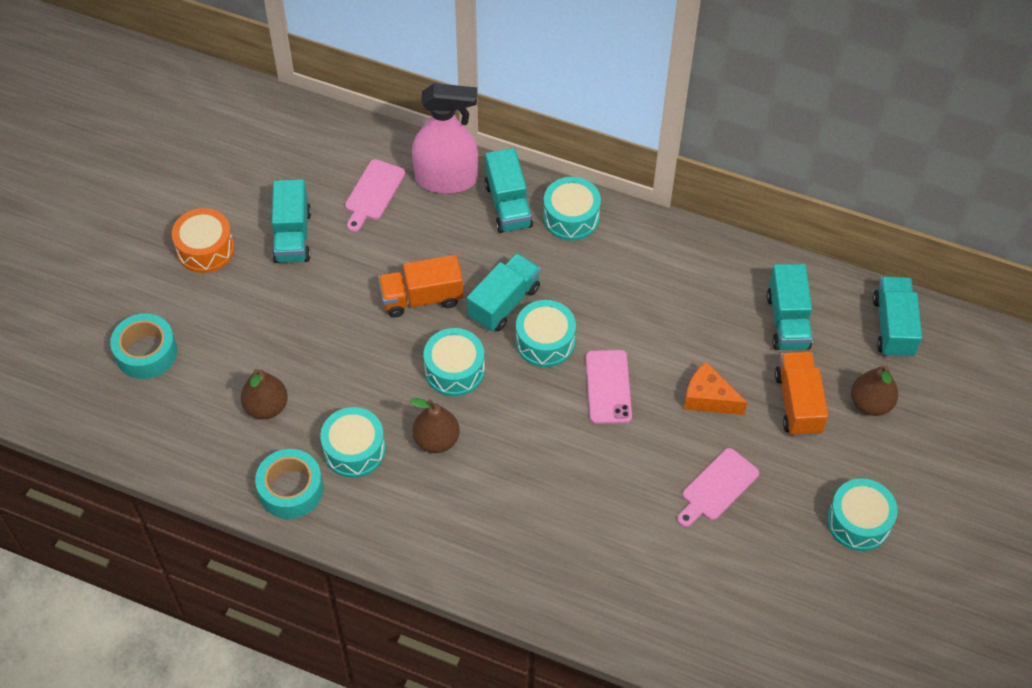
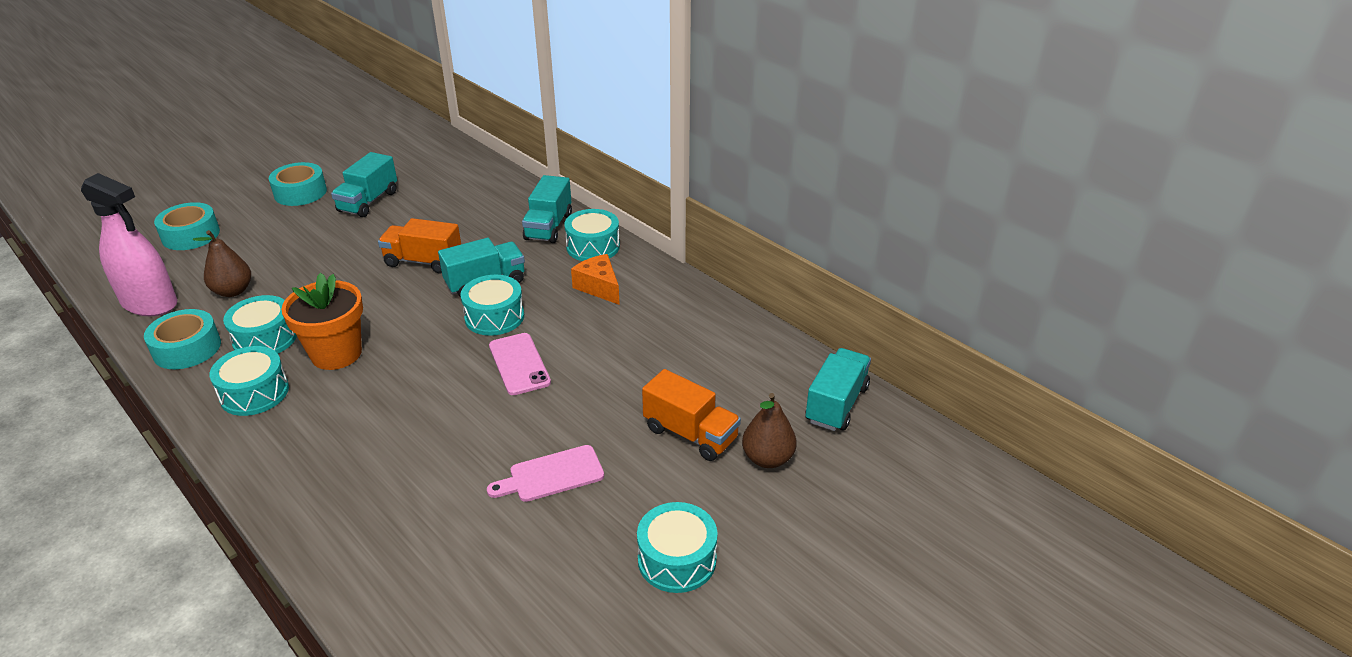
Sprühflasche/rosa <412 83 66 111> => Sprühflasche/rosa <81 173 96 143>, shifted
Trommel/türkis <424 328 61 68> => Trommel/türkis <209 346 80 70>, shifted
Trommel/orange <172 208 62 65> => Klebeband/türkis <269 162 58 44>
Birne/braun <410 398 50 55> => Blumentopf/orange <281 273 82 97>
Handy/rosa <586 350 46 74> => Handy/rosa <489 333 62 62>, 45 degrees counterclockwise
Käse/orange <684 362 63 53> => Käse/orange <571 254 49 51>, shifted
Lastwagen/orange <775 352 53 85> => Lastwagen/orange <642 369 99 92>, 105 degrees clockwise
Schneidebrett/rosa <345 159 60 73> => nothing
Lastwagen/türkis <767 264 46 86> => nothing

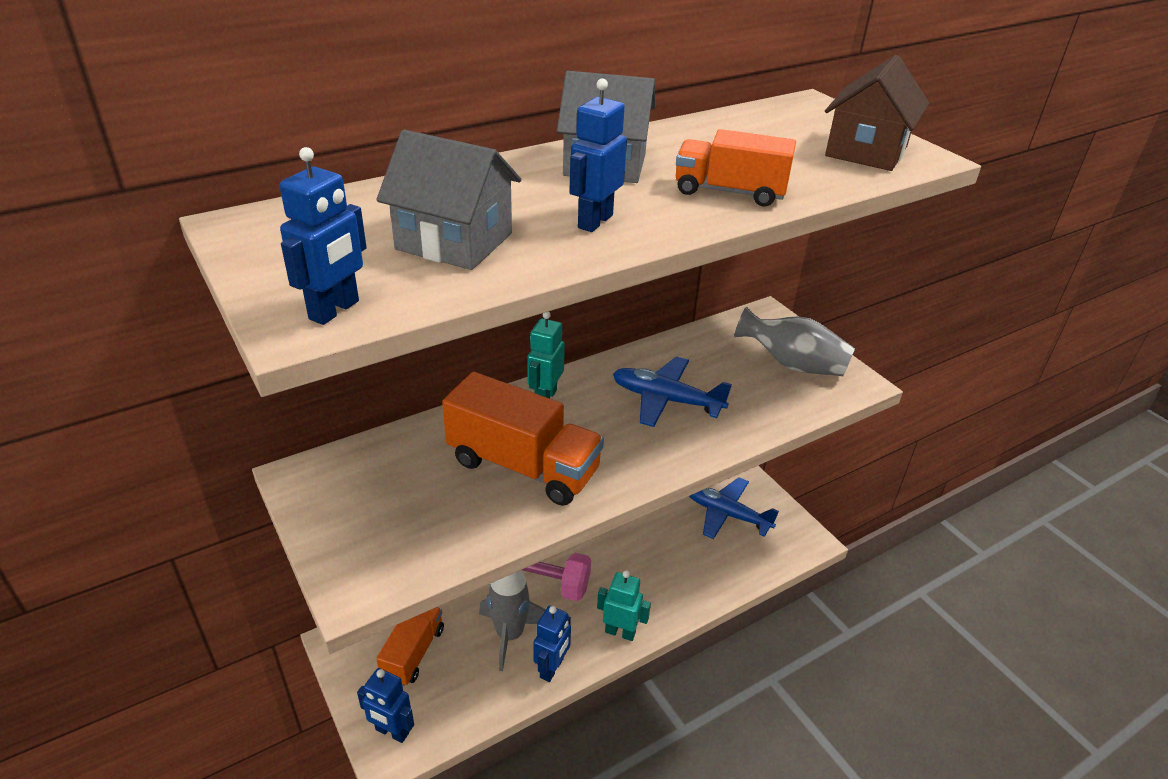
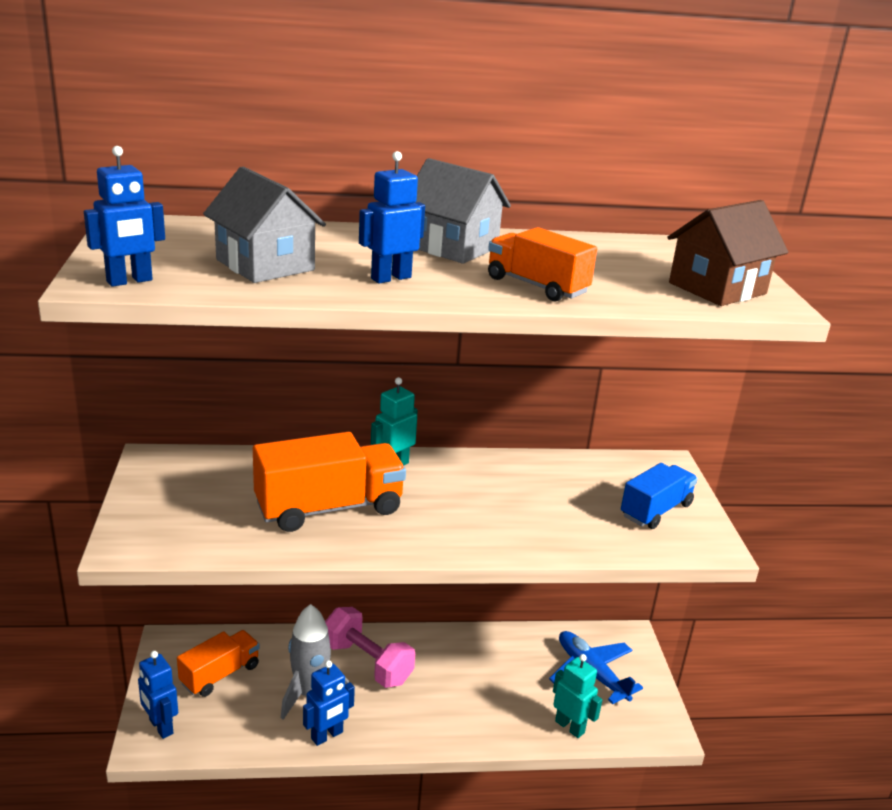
Lastwagen/orange <442 372 162 134> => Lastwagen/orange <253 432 153 100>, 75 degrees counterclockwise
Roboter/türkis <597 571 54 70> => Roboter/türkis <553 654 49 84>, shifted
Vase/grau <734 306 121 70> => Lastwagen/blau <621 463 77 66>
Flugzeug/blau <613 357 119 70> => nothing

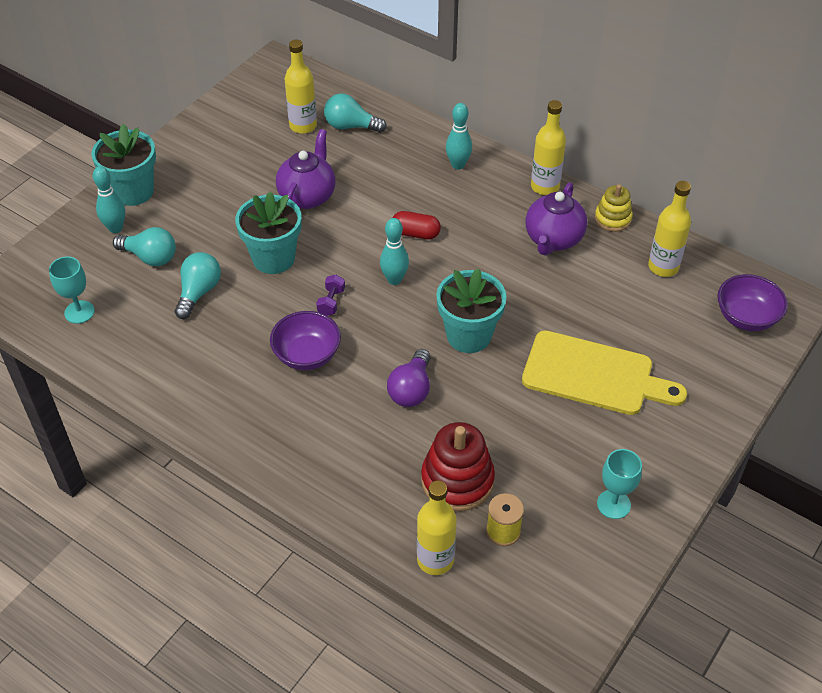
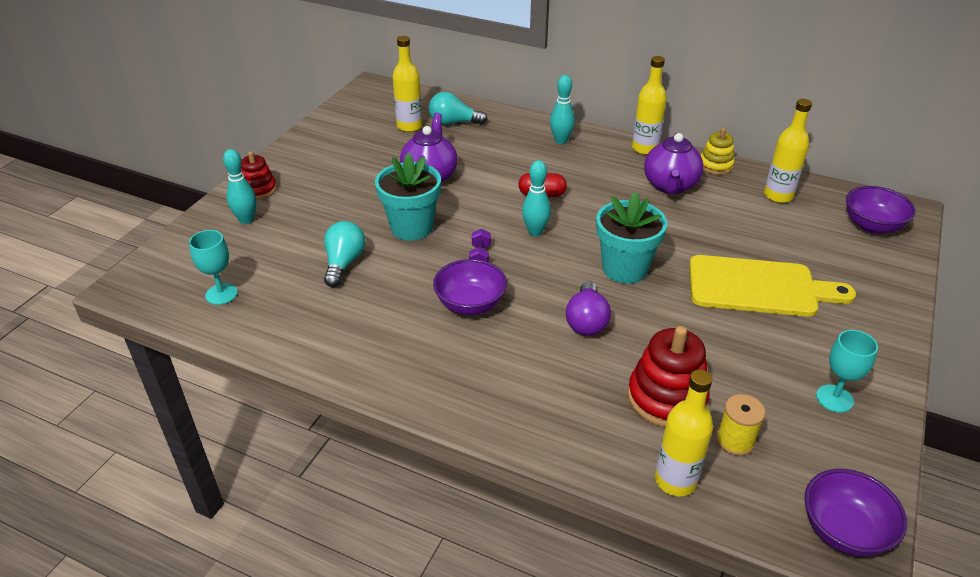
Blumentopf/türkis <91 124 65 82> => Stapelspielzeug/rot <241 151 36 48>
nothing => Schüssel/lila <804 469 103 87>
Glühbirne/türkis <113 227 63 39> => nothing

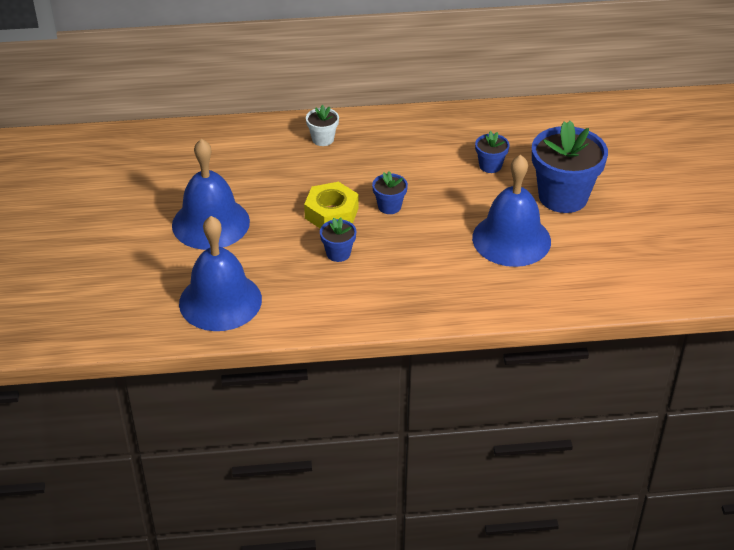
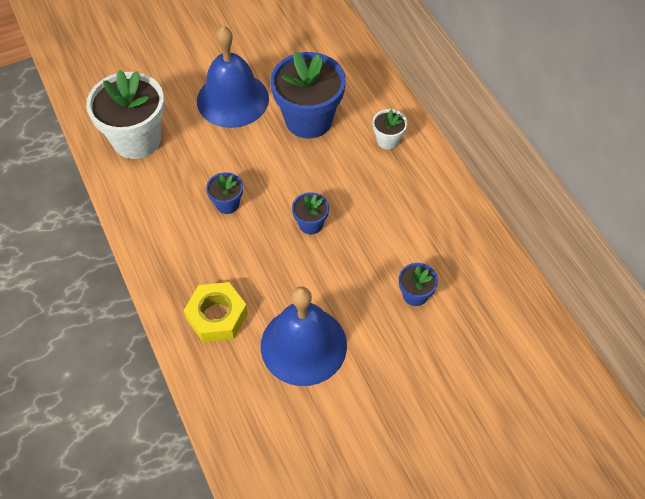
Glocke/blau <179 216 83 115> => Blumentopf/weiß <86 70 79 89>
Sechskantmutter/gelb <304 182 55 46> => Sechskantmutter/gelb <184 282 64 60>, shifted
Blumentopf/blau <532 121 76 92> => Blumentopf/blau <270 51 76 87>, shifted

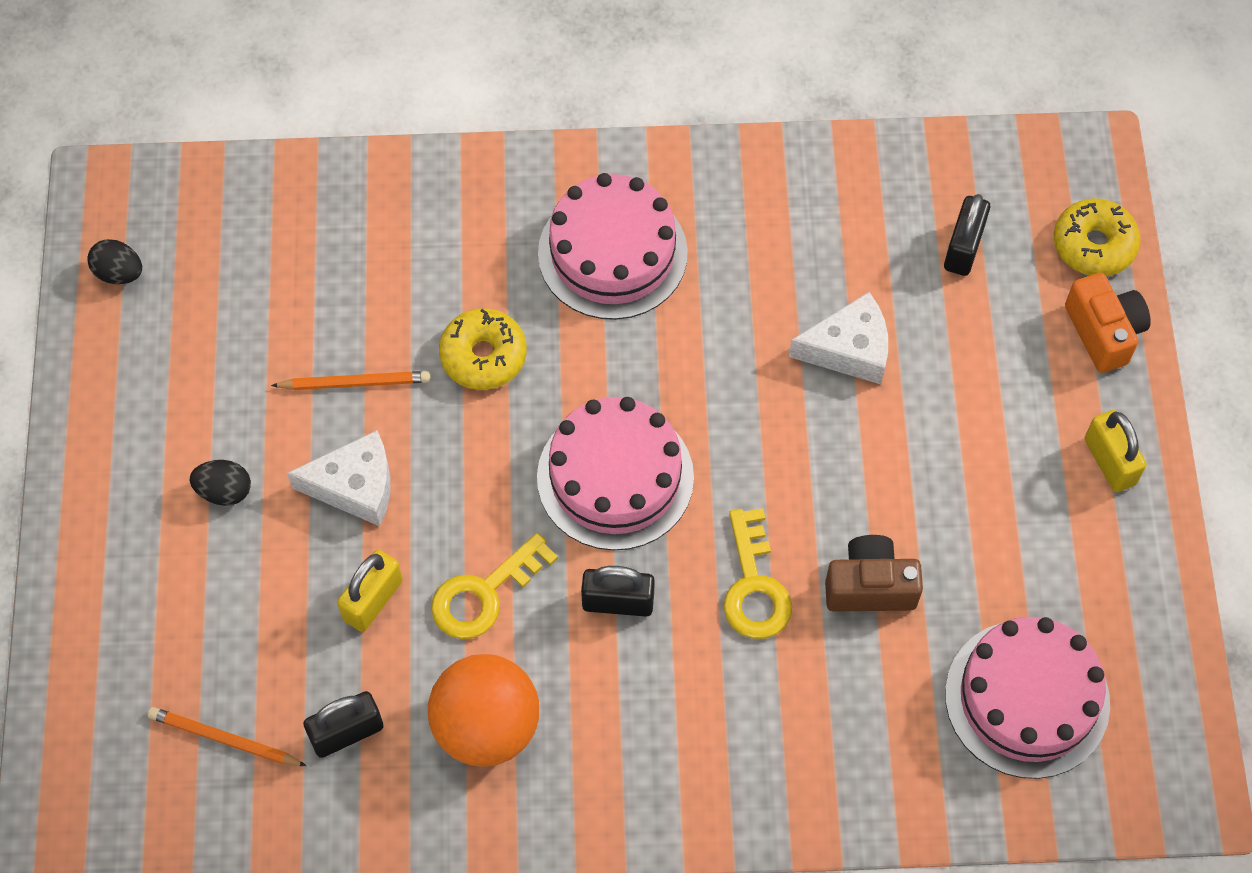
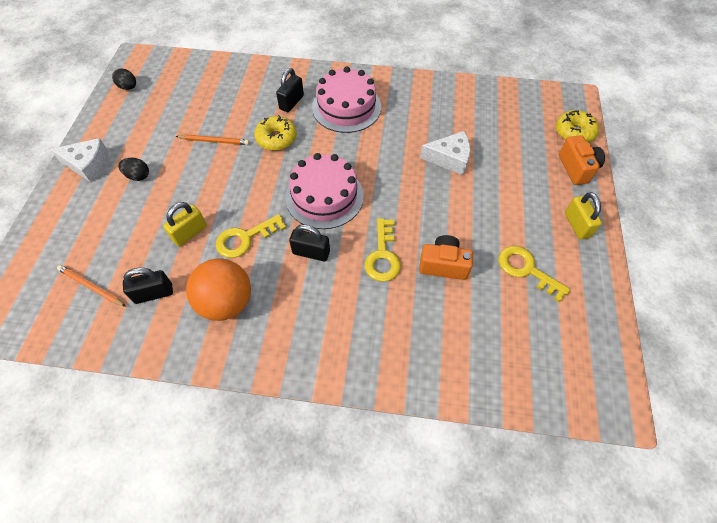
Käse/weiß <287 430 104 96> => Käse/weiß <50 138 58 45>, shifted
Vorhängeschloss/schwarz <944 194 46 82> => Vorhängeschloss/schwarz <276 68 28 44>, shifted
Kamera/braun <825 535 98 77> => Kamera/orange <419 235 54 45>
nothing => Schlüssel/gelb <499 246 71 56>
Kuchen/rosa <945 617 165 162> => nothing

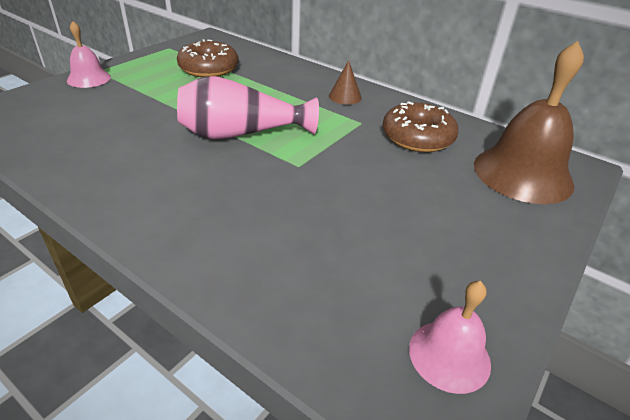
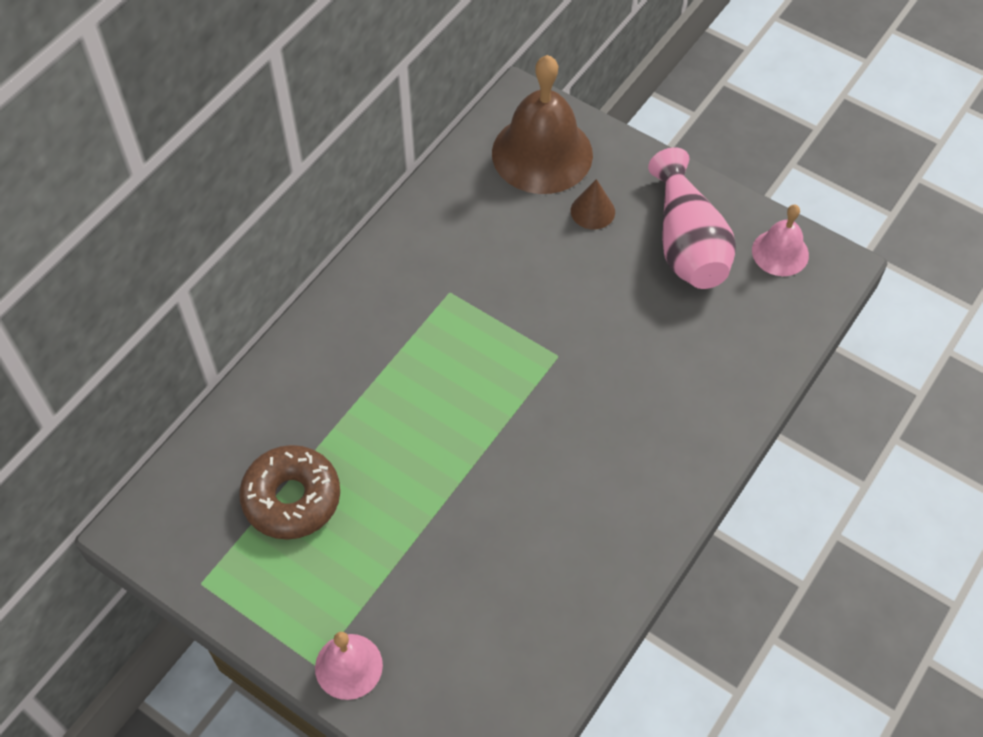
Kegel/braun <329 60 33 45> => Kegel/braun <571 179 44 50>, shifted
Vase/rosa <177 76 142 63> => Vase/rosa <648 147 88 142>, shifted
Donut/braun <383 101 75 51> => nothing

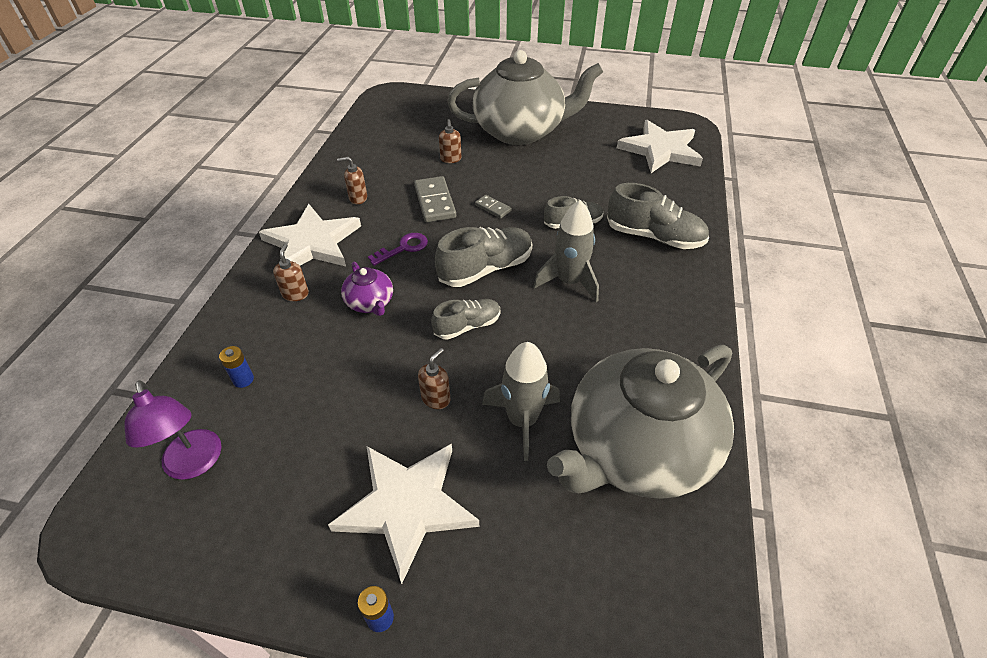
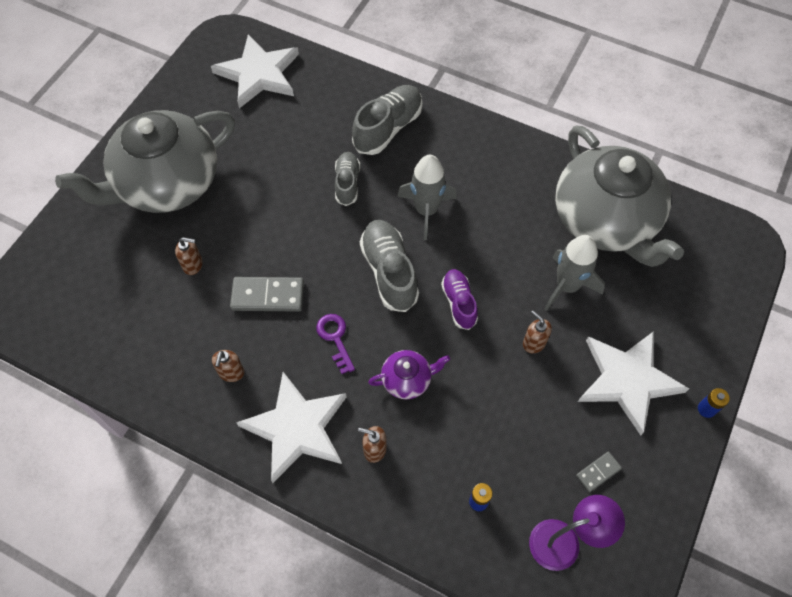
Teekanne/grau <447 50 156 95> => Teekanne/grau <55 110 180 103>, 135 degrees counterclockwise
Schuh/grau <431 299 69 41> => Schuh/lila <441 269 37 61>
Dominostein/grau <475 195 36 24> => Dominostein/grau <576 452 46 40>, shifted

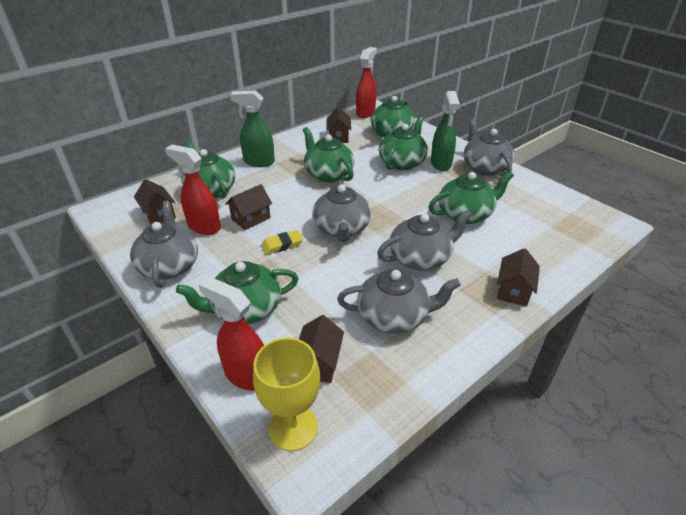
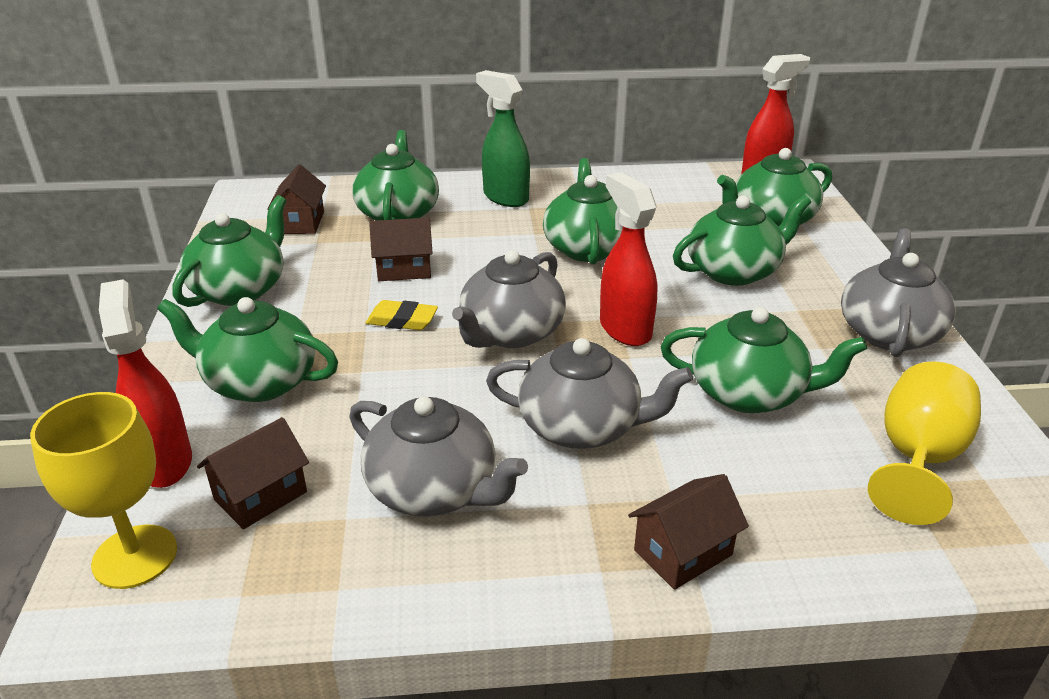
Teekanne/grau <130 201 68 87> => Teekanne/grün <172 195 115 112>
Sprühflasche/rot <165 145 56 90> => Sprühflasche/rot <600 172 57 174>, shifted
nothing => Kelch/gelb <868 361 113 164>
Haus/braun <326 107 25 36> => nothing
Sprühflasche/grün <431 91 29 80> => nothing

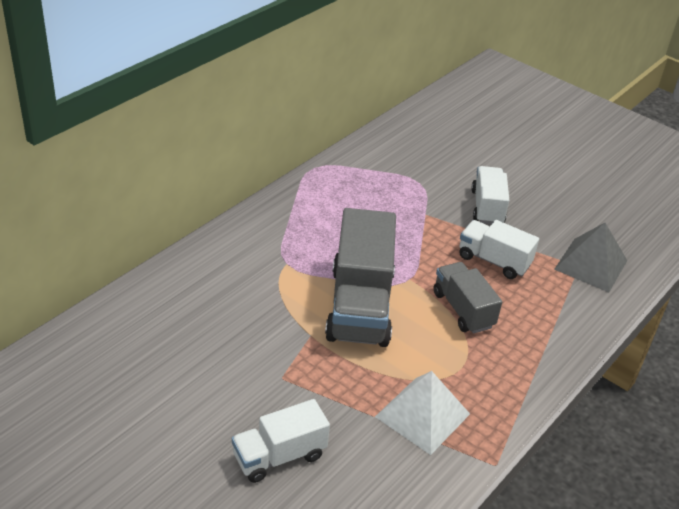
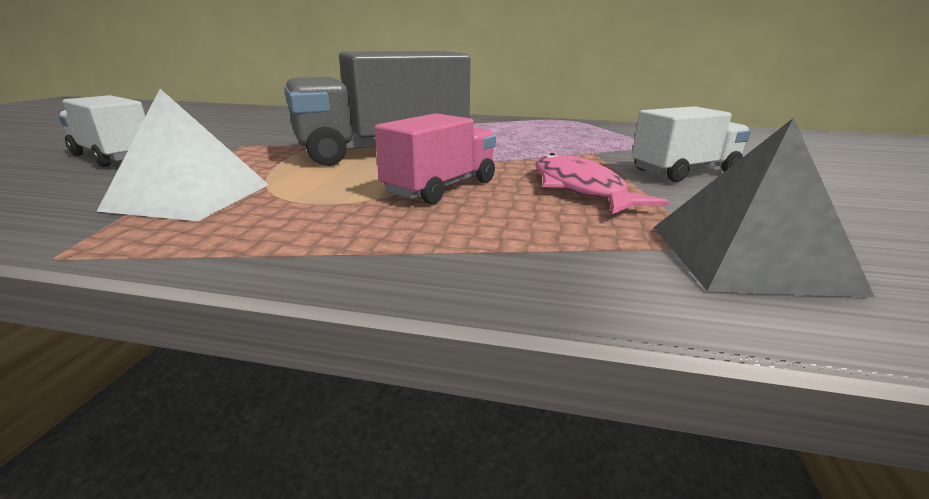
Lastwagen/grau <434 262 68 72> => Lastwagen/rosa <375 113 121 91>
Lastwagen/weiß <459 220 80 59> => Fisch/rosa <536 153 133 61>

